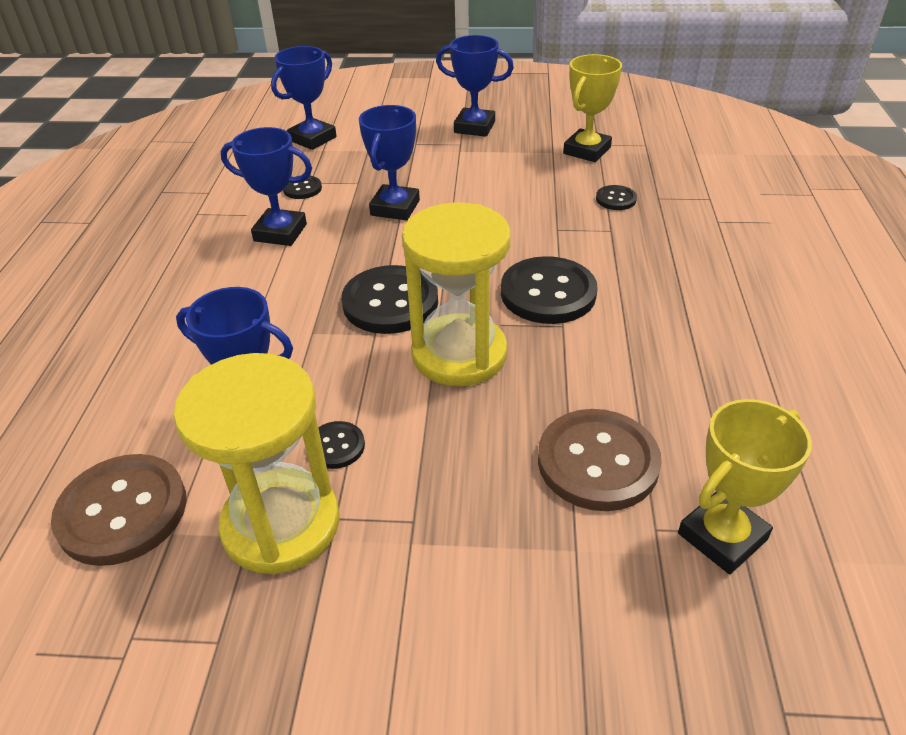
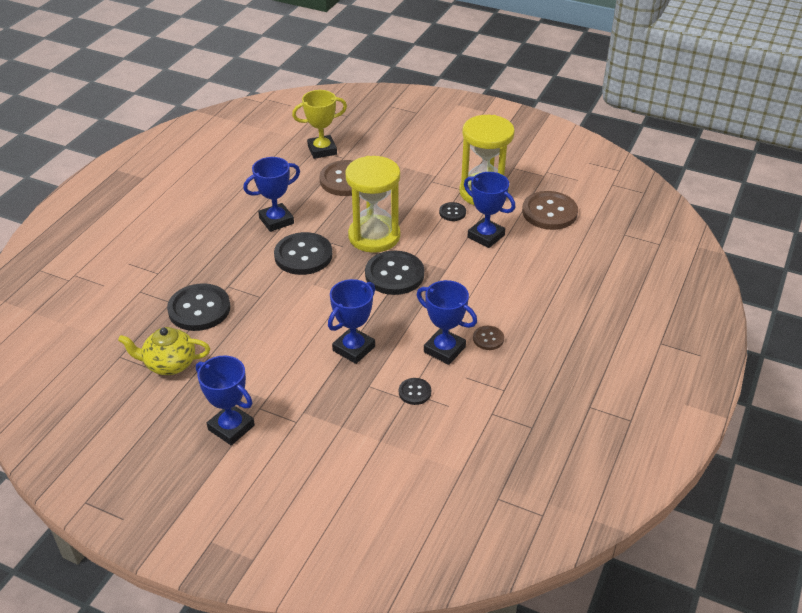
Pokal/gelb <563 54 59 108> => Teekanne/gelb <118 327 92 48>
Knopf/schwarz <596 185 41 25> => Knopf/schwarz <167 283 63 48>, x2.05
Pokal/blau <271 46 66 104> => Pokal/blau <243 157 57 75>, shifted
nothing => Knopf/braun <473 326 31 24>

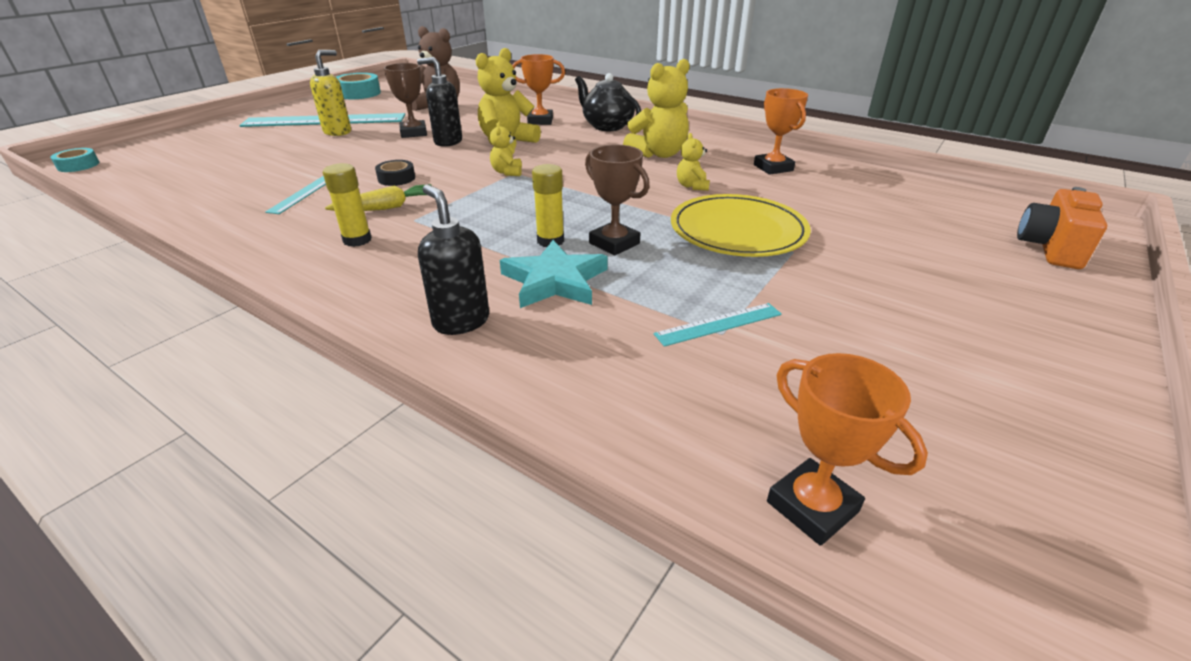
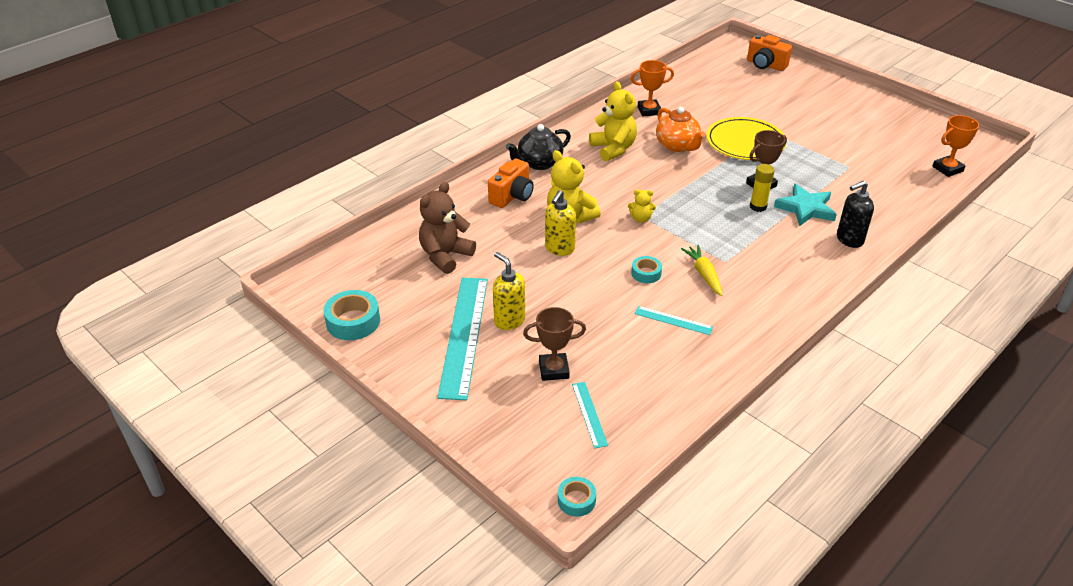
Pokal/orange <512 54 53 71> => Kamera/orange <488 158 46 50>
Pokal/braun <384 63 43 75> => Pokal/braun <523 307 63 74>, shifted
Seifenspender/schwarz <417 57 45 90> => Seifenspender/gelb <545 190 31 66>
Lineal/türkis <654 303 128 44> => Lineal/türkis <572 382 36 66>, shifted
Klebeband/schwarz <375 160 40 26> => Klebeband/türkis <631 256 31 27>
Teddybär/gelb <677 133 33 58> => Teekanne/orange <656 107 49 45>
Klebestift/gelb <323 163 49 84> => nothing

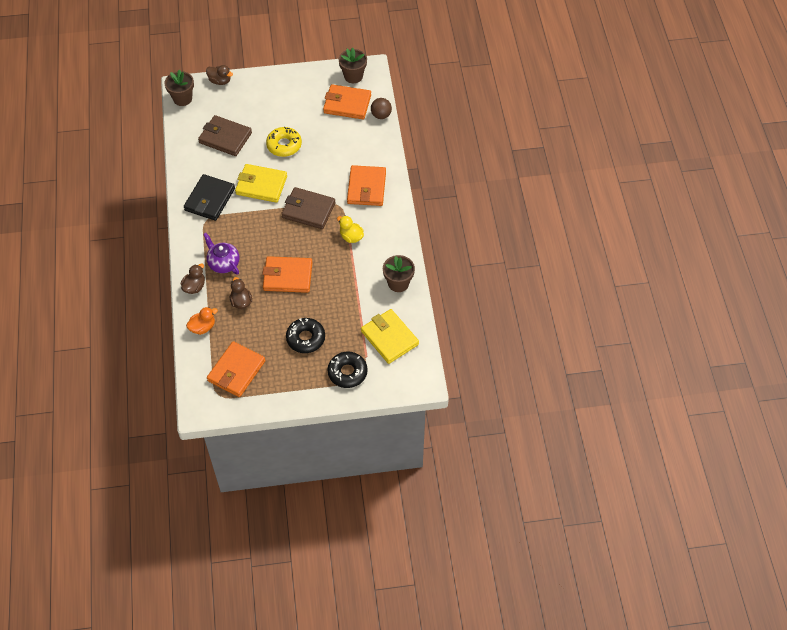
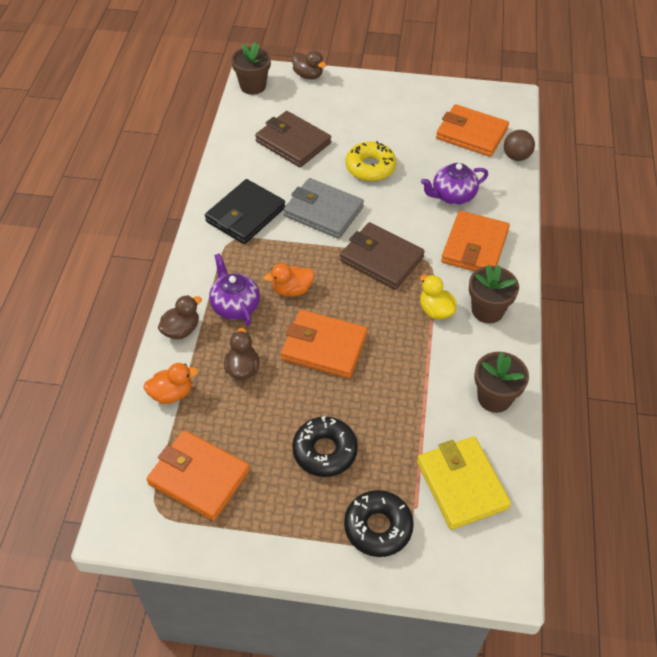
Geldbörse/orange <207 341 58 56> => Geldbörse/orange <147 430 103 91>, 75 degrees clockwise
nothing => Ente/orange <264 263 50 34>
Geldbörse/gelb <235 164 52 39> => Geldbörse/grau <283 178 81 61>
nothing => Teekanne/lila <421 163 67 42>
Blumentopf/braun <339 48 28 35> => Blumentopf/braun <469 265 50 58>, shifted

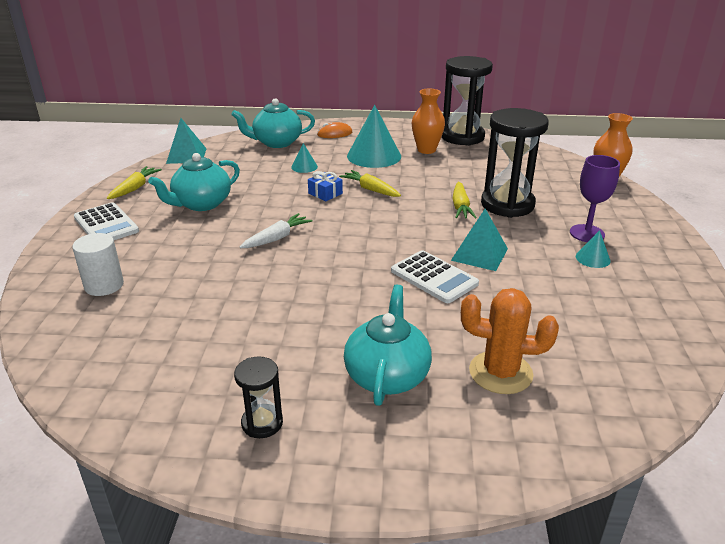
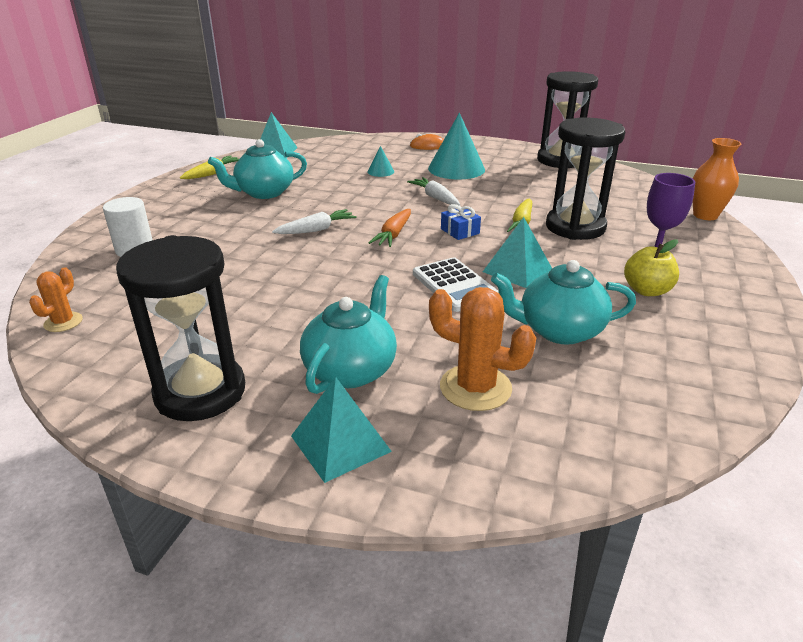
nothing => Kaktus/orange <29 267 54 65>
Sanduhr/schwarz <234 356 49 82> => Sanduhr/schwarz <116 235 129 186>, x2.04
nothing => Pyramide/türkis <291 377 101 106>
nothing => Karotte/orange <369 209 42 38>
Karotte/gelb <339 170 62 27> => Karotte/weiß <407 177 53 29>
Geschenk/blau <308 171 35 30> => Geschenk/blau <441 204 40 36>, shifted
Teekanne/türkis <231 98 84 50> => Teekanne/türkis <491 260 145 85>, shifted
Kegel/türkis <576 230 35 38> => Apfel/gelb <624 240 55 56>
Taschenrechner/weiß <74 202 65 38> => nothing
Vase/orange <412 89 33 65> => nothing

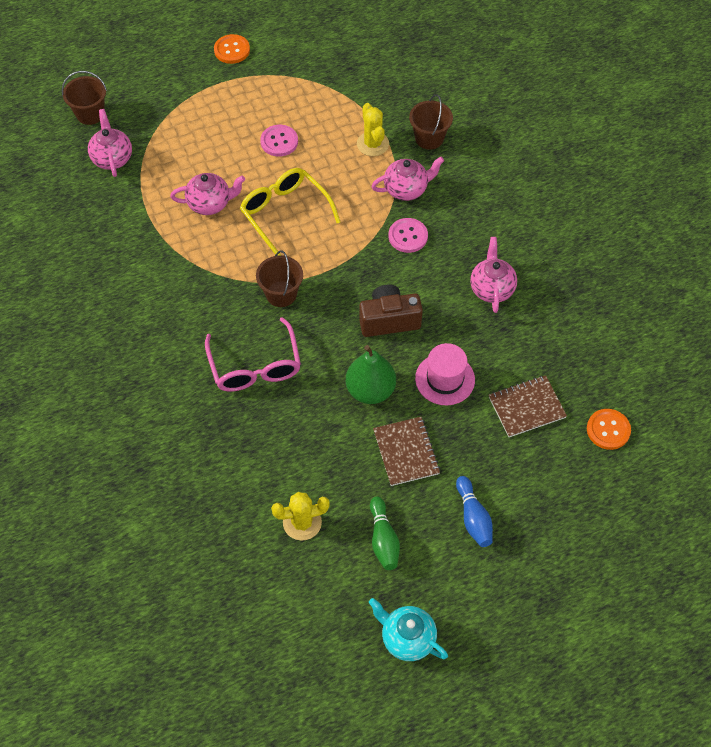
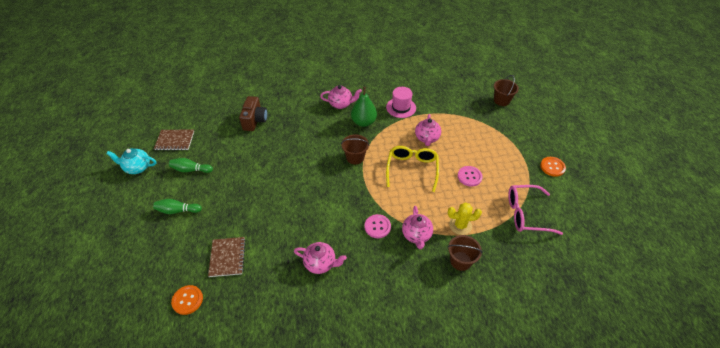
Teekanne/türkis <369 598 79 63> => Teekanne/türkis <106 148 50 26>, 135 degrees counterclockwise
Bowlingkegel/blau <456 476 37 71> => Bowlingkegel/grün <153 199 49 15>
Notizbuch/braun <373 417 67 69> => Notizbuch/braun <154 130 40 21>, shifted
Kamera/braun <359 284 64 53> => Kamera/braun <239 96 29 35>, shifted
Teekanne/rosa <88 109 44 68> => Teekanne/rosa <320 85 42 24>, shifted
Birne/grün <346 345 50 59> => Birne/grün <351 87 26 40>, shifted
Hut/rosa <415 343 60 62> => Hut/rosa <386 87 30 31>, shifted
Brille/gelb <240 168 100 88> => Brille/gelb <386 146 53 46>, 60 degrees counterclockwise
Brille/rosa <205 317 96 75> => Brille/rosa <508 185 55 50>, shifted
Kaktus/gelb <271 492 59 49> => nothing

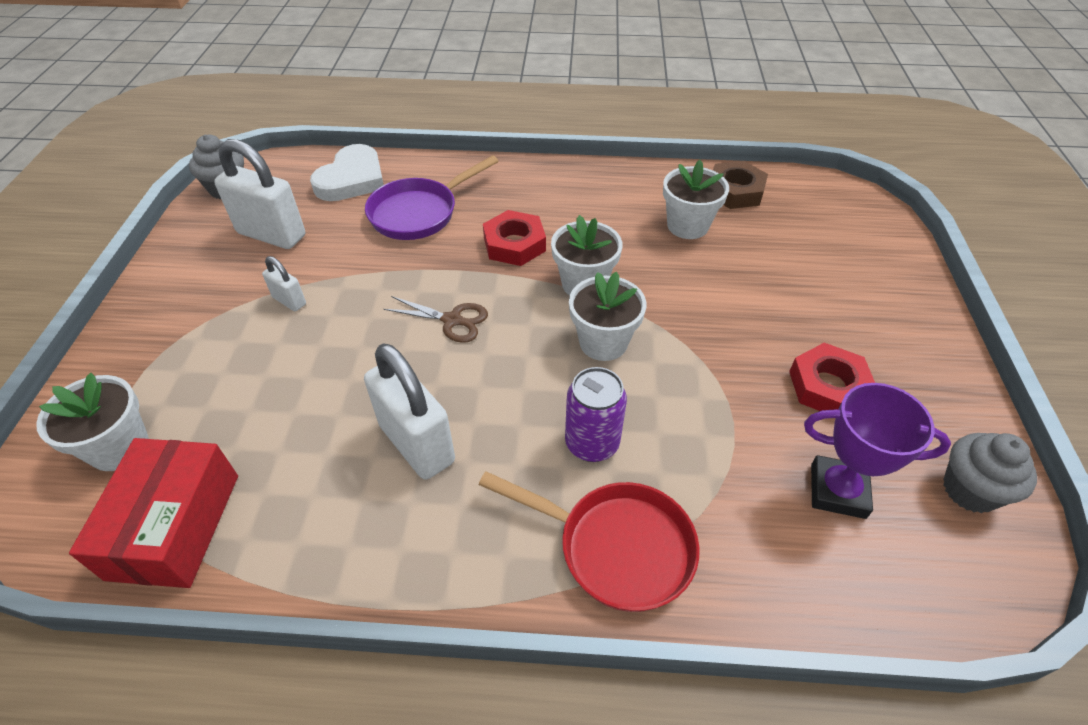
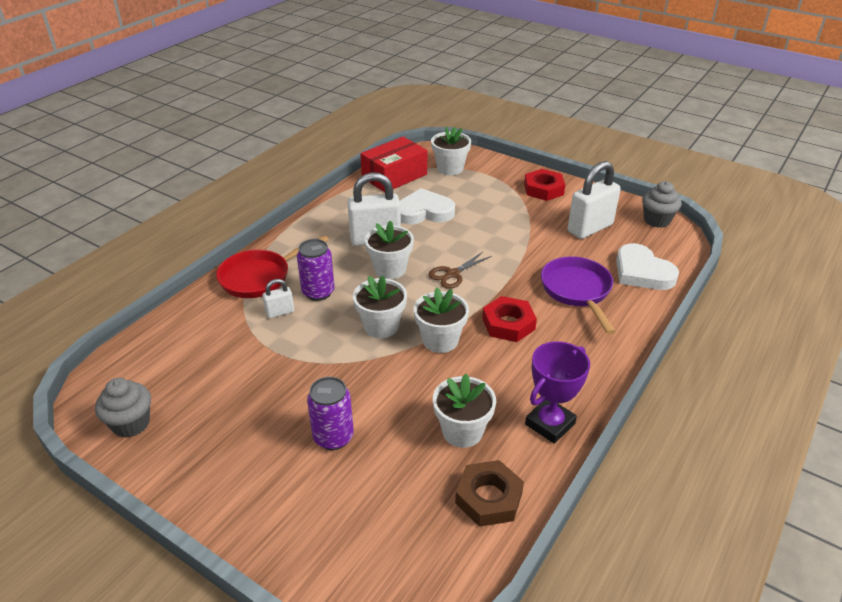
Vorhängeschloss/weiß <262 256 44 55> => Vorhängeschloss/weiß <263 279 31 39>, shifted
nothing => Dose/lila <307 377 47 73>
Schachtel/rot <69 438 169 150> => Schachtel/rot <360 137 67 55>, 75 degrees counterclockwise
nothing => Blumentopf/weiß <365 221 49 58>
nothing => Herz/weiß <400 188 55 36>
Sechskantmutter/rot <789 343 86 68> => Sechskantmutter/rot <524 169 41 32>, shifted
Pokal/lila <804 383 147 136> => Pokal/lila <525 341 65 103>, shifted

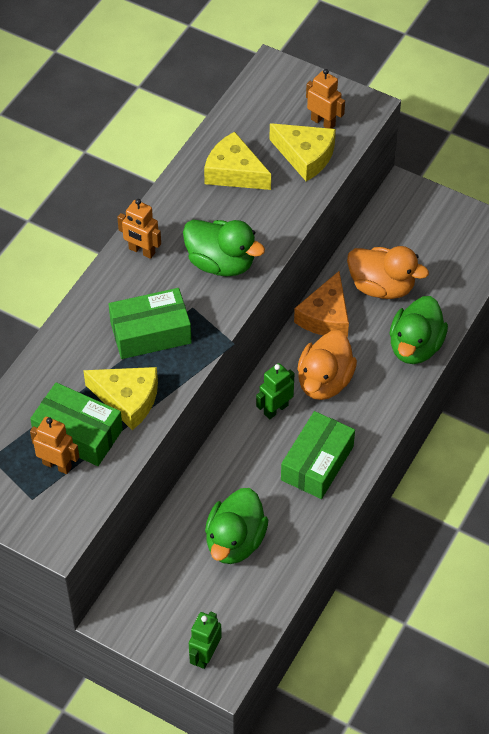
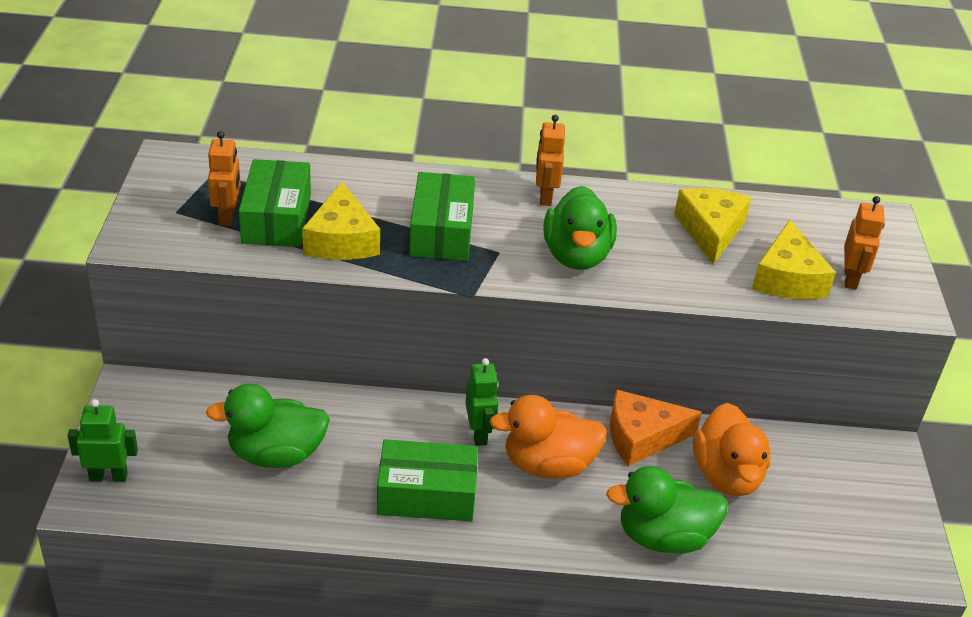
Schachtel/grün <109 288 83 71> => Schachtel/grün <409 172 66 89>, 45 degrees clockwise
Roboter/grün <256 363 39 56> => Roboter/grün <465 358 34 88>, 60 degrees clockwise

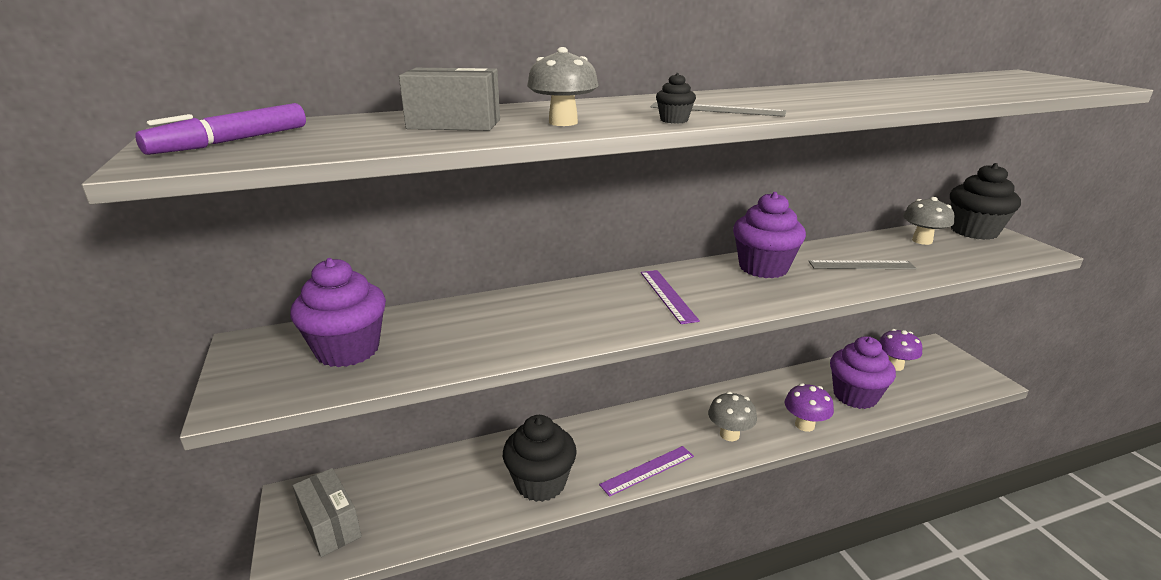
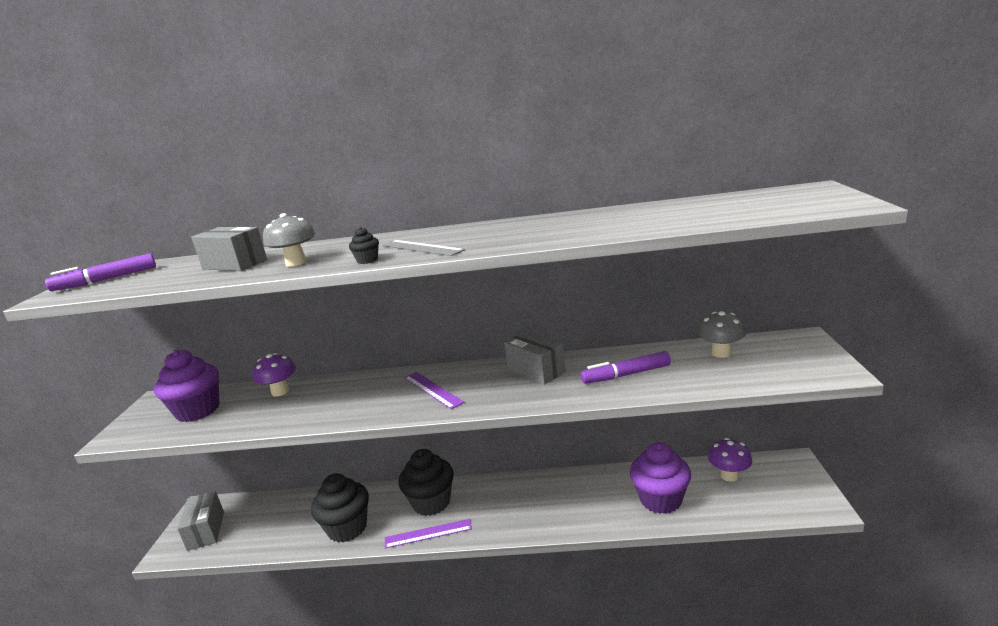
Pilz/lila <785 383 49 49> => Pilz/lila <252 353 44 44>, shifted
Muffin/schwarz <950 163 71 77> => Muffin/schwarz <399 449 55 67>, shifted
Lineal/lila <641 270 59 54> => Lineal/lila <404 372 61 37>, 45 degrees counterclockwise
Muffin/lila <733 192 73 86> => Schachtel/grau <504 332 62 53>
Lineal/grau <808 260 109 9> => Filzstift/lila <581 351 90 33>
Pilz/grau <708 392 49 49> => nothing

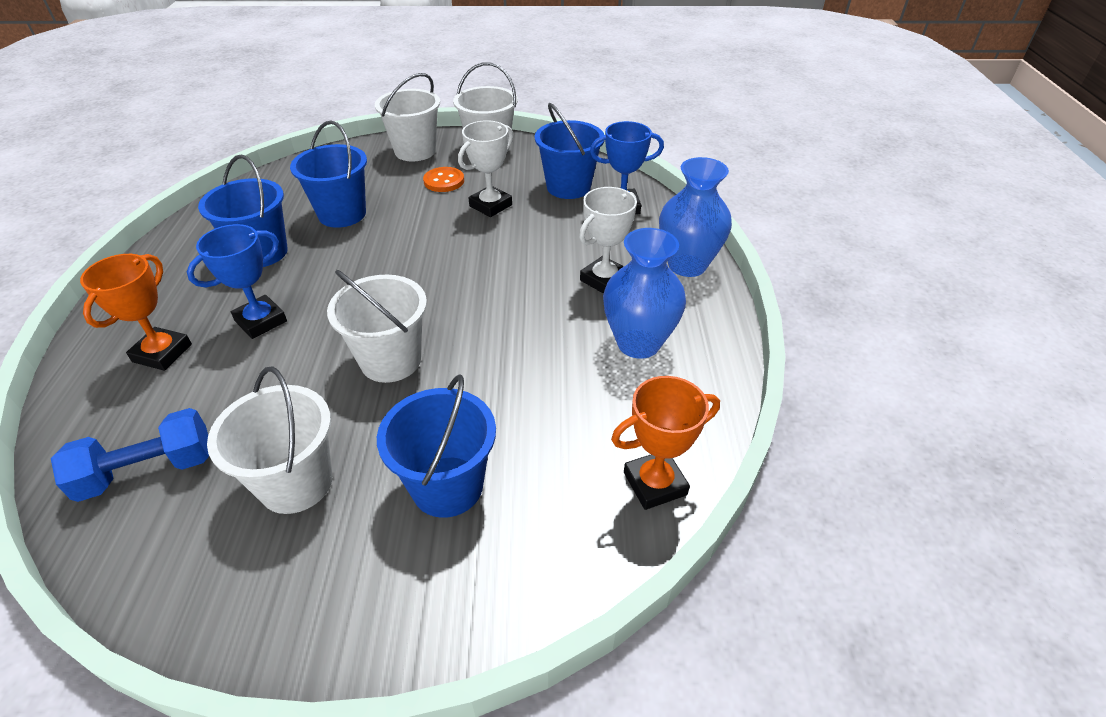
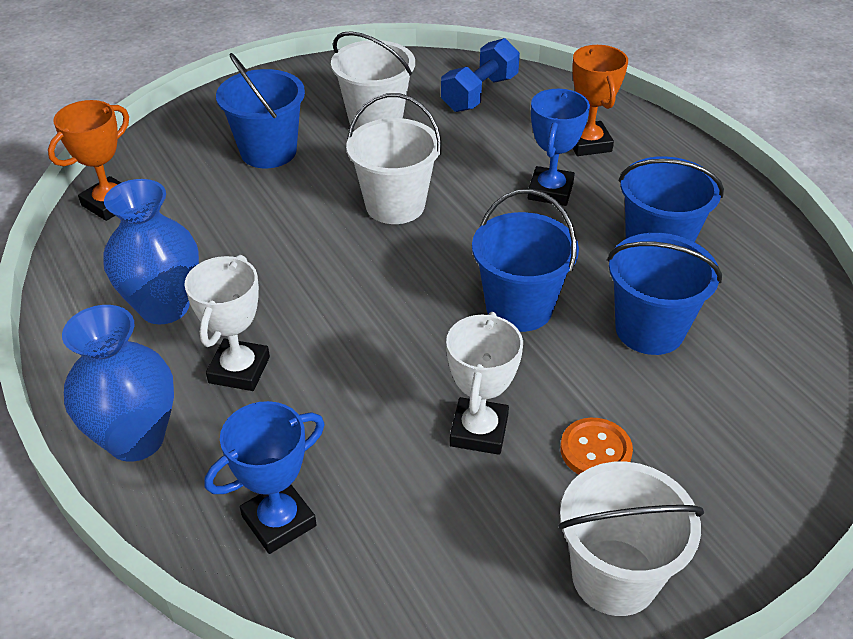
Eimer/blau <535 103 70 96> => Eimer/blau <472 189 107 143>, shifted
Eimer/weiß <375 73 65 88> => nothing

